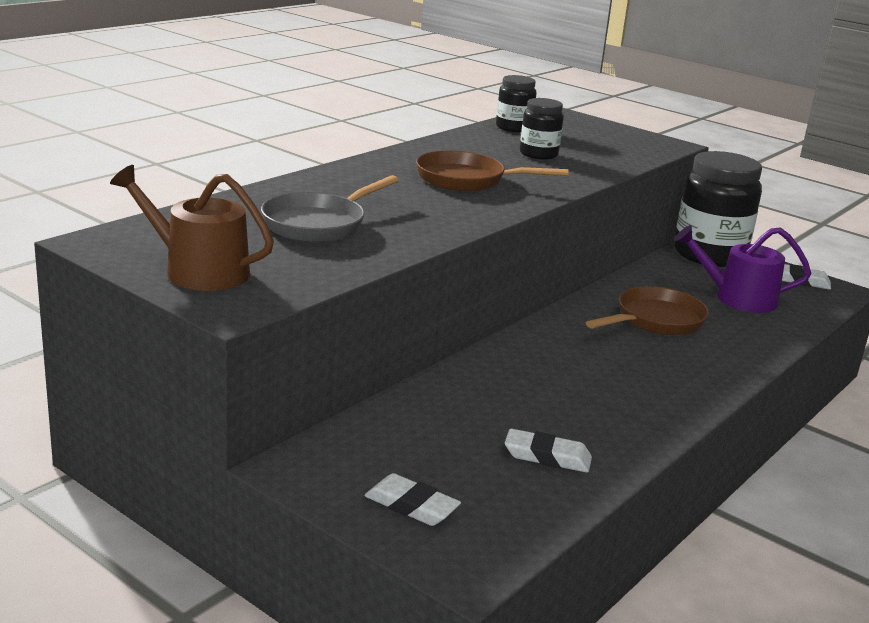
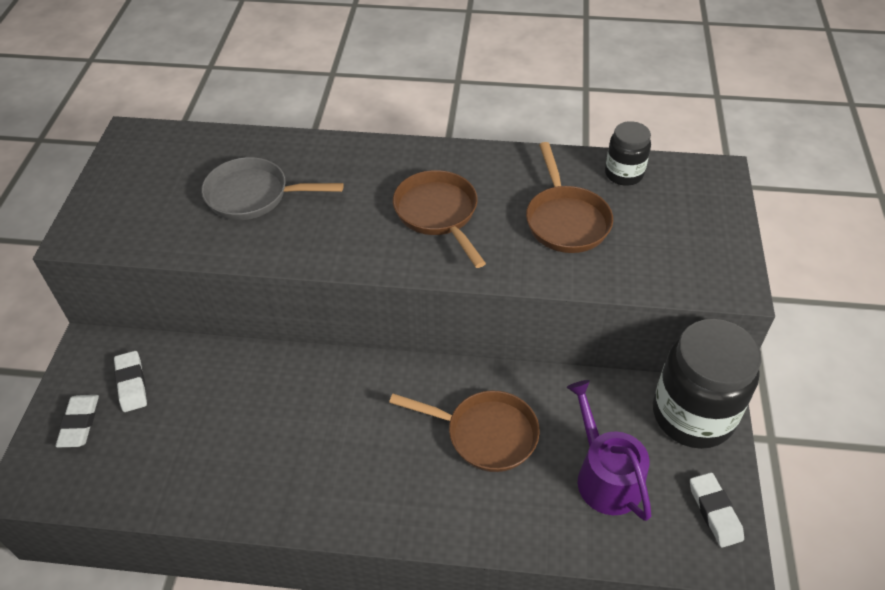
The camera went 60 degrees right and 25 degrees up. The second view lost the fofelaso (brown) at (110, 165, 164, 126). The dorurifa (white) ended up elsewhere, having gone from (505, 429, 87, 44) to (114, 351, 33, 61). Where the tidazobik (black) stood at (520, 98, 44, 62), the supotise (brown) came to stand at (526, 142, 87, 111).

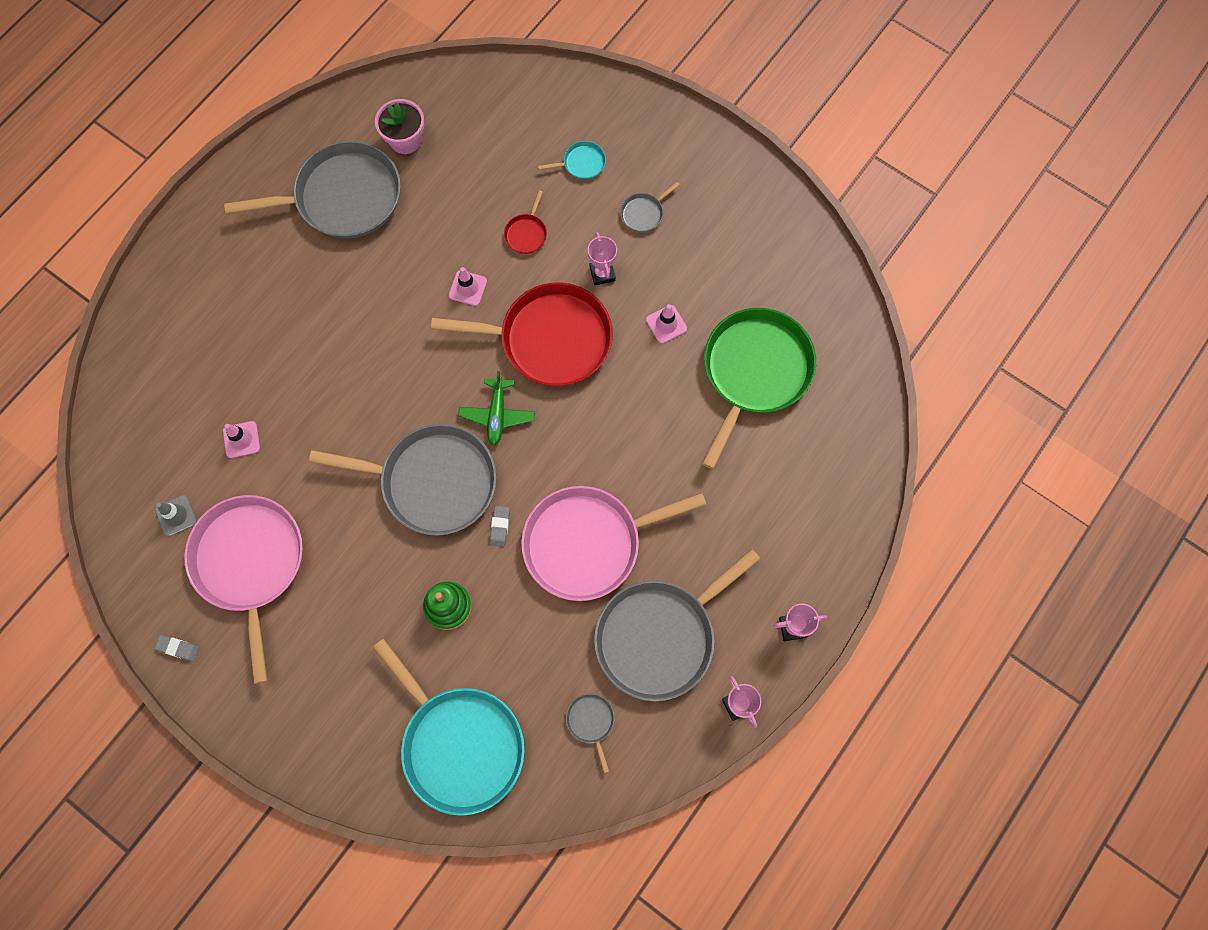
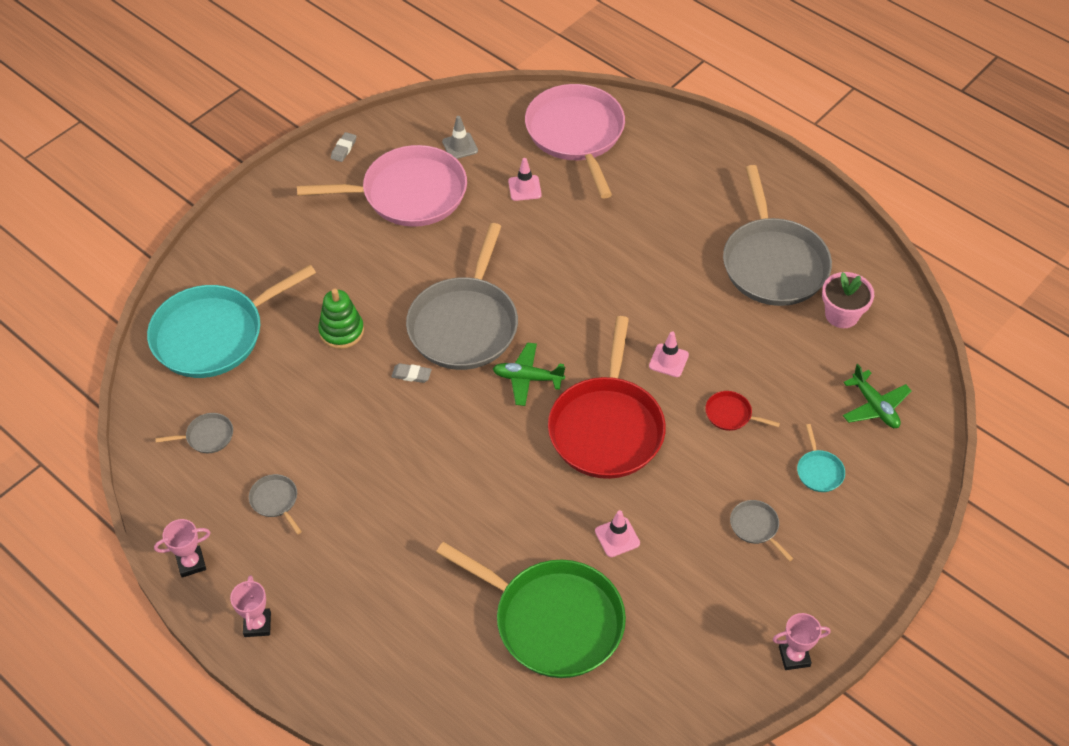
The camera went 95 degrees right and 20 degrees down. The second view gained the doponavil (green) at (843, 364, 69, 64). The supotise (pink) ended up elsewhere, having gone from (521, 486, 185, 115) to (525, 84, 100, 114). The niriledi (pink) ended up elsewhere, having gone from (588, 232, 29, 53) to (773, 613, 58, 57). The size of the supotise (grey) at (594, 549, 166, 152) changed by a factor of 0.40.

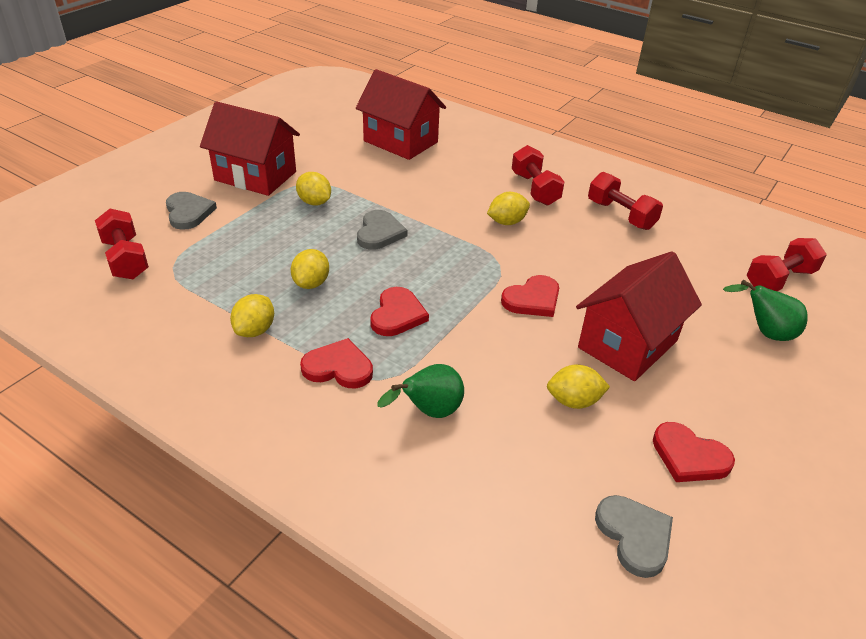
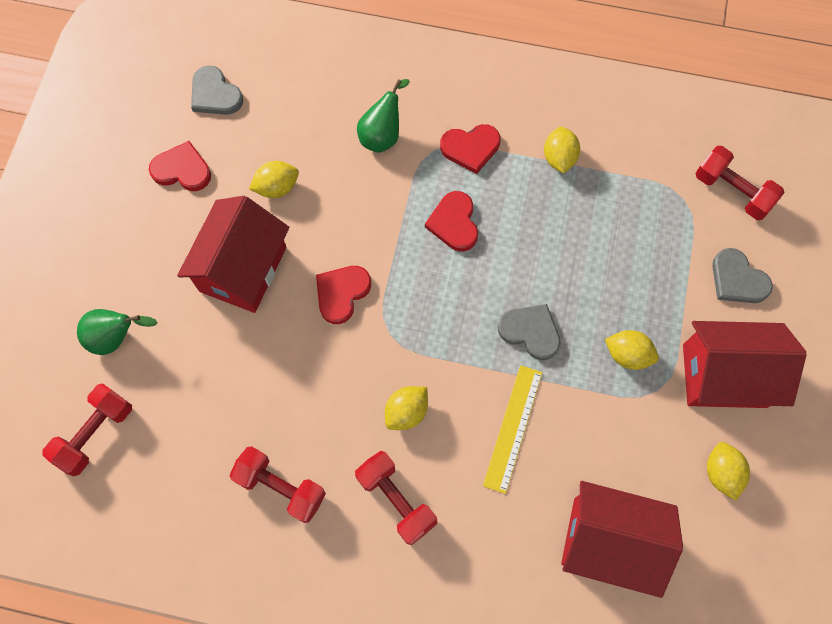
The camera went 160 degrees right and 30 degrees up. The second view gained the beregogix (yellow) at (483, 365, 59, 129). The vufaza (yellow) ended up elsewhere, having gone from (291, 249, 38, 40) to (707, 442, 43, 59). The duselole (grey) at (357, 210, 50, 40) ended up facing another way, 135 degrees clockwise from before.

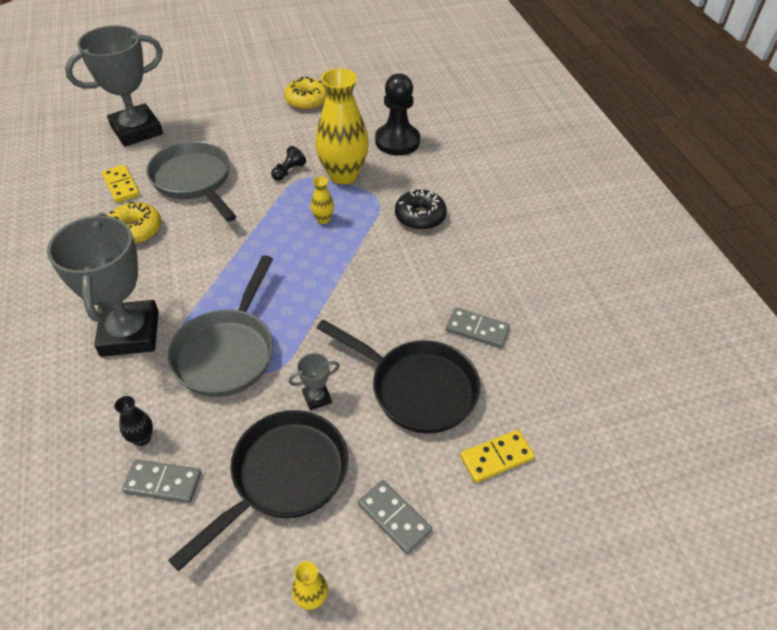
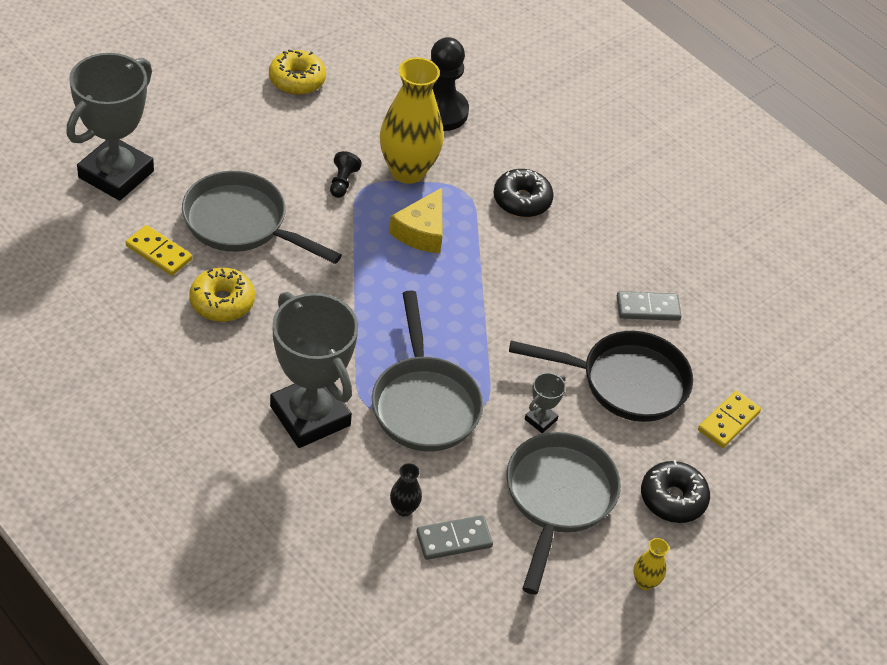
The camera went 30 degrees left and 0 degrees up. Where the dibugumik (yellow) stood at (311, 177, 23, 47), the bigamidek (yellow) came to stand at (389, 188, 53, 65). Where the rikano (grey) stood at (358, 480, 74, 74), the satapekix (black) came to stand at (641, 460, 69, 63). What was the supotise (black) at (168, 410, 180, 161) turned into the supotise (grey) at (507, 432, 114, 163).

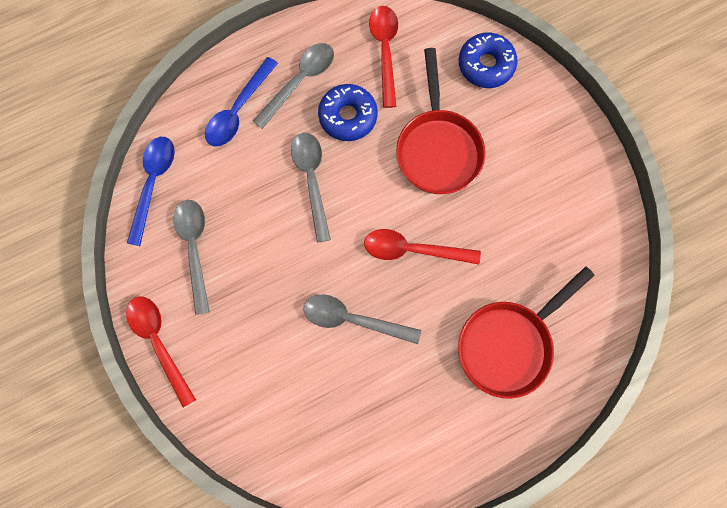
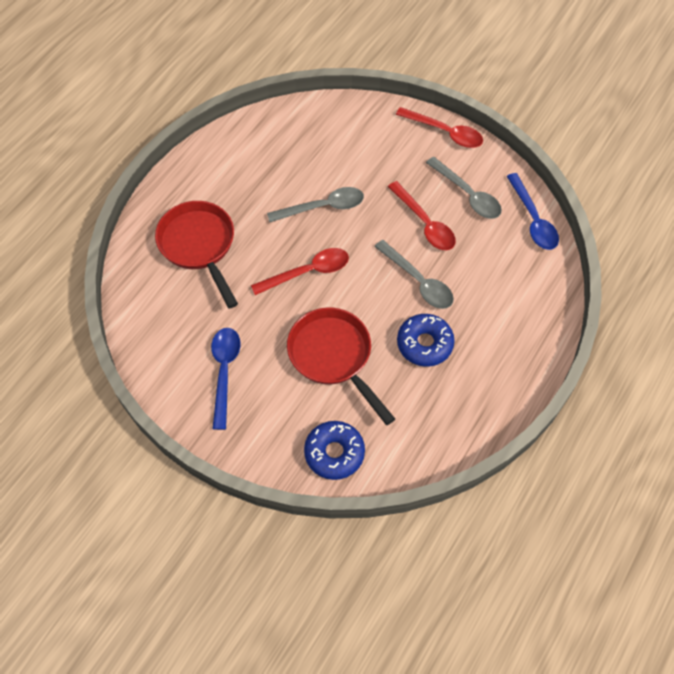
The camera went 150 degrees right and 15 degrees down. The second view lost the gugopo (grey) at (253, 43, 81, 86). The gugopo (blue) ended up elsewhere, having gone from (205, 57, 73, 90) to (211, 328, 30, 102). The gugopo (red) ended up elsewhere, having gone from (369, 6, 29, 102) to (388, 181, 68, 69). The supotise (red) at (458, 266, 137, 133) ended up facing another way, 45 degrees counterclockwise from before.

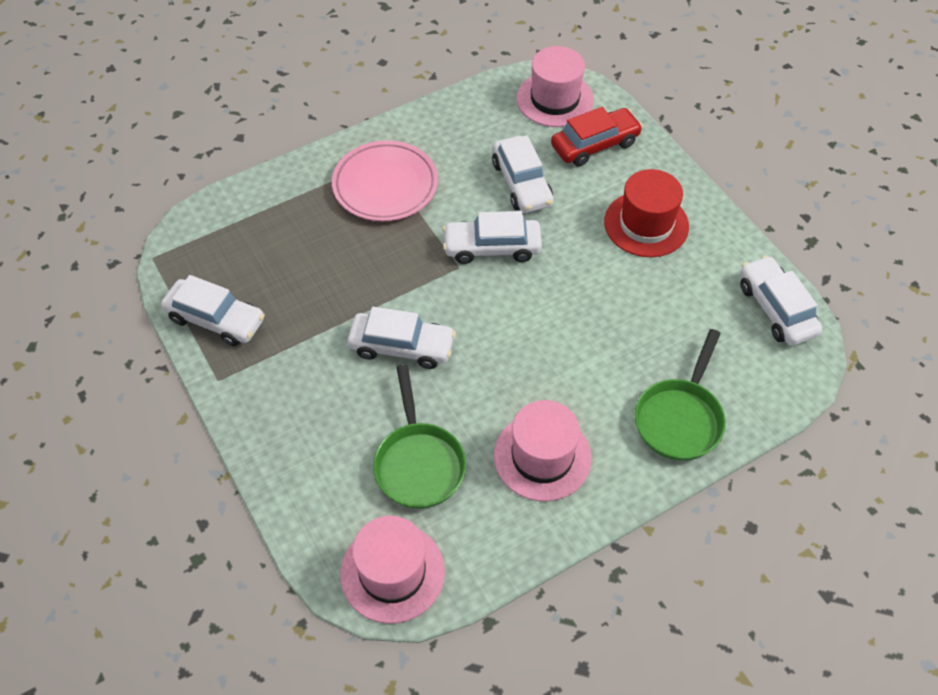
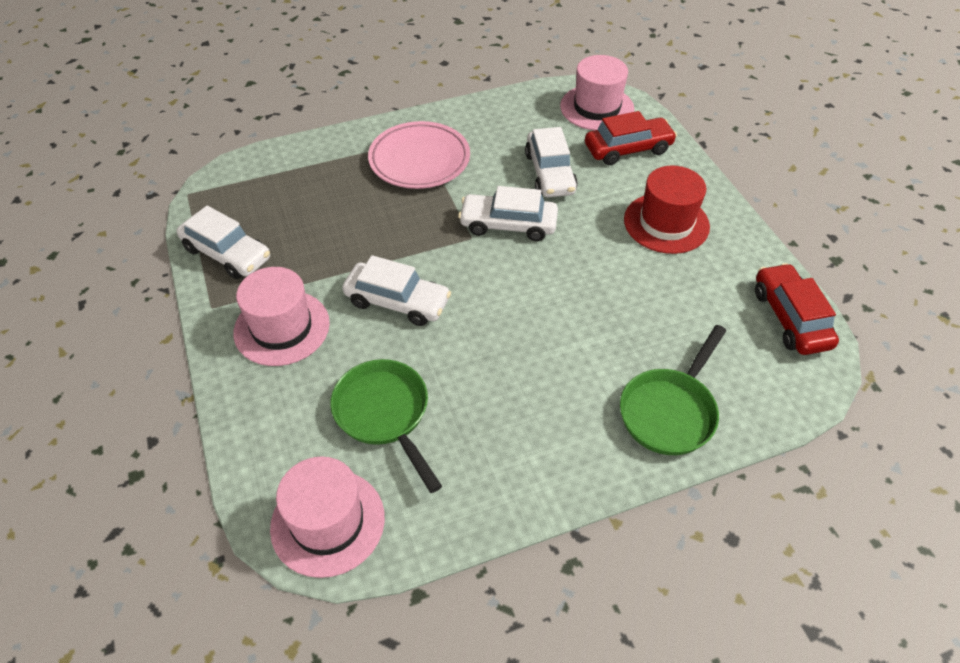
The camera went 10 degrees right and 5 degrees down. The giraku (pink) ended up elsewhere, having gone from (494, 400, 98, 101) to (233, 267, 97, 99). What was the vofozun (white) at (740, 255, 83, 91) turned into the vofozun (red) at (755, 263, 84, 92). The supotise (green) at (373, 364, 93, 145) ended up facing another way, 150 degrees clockwise from before.

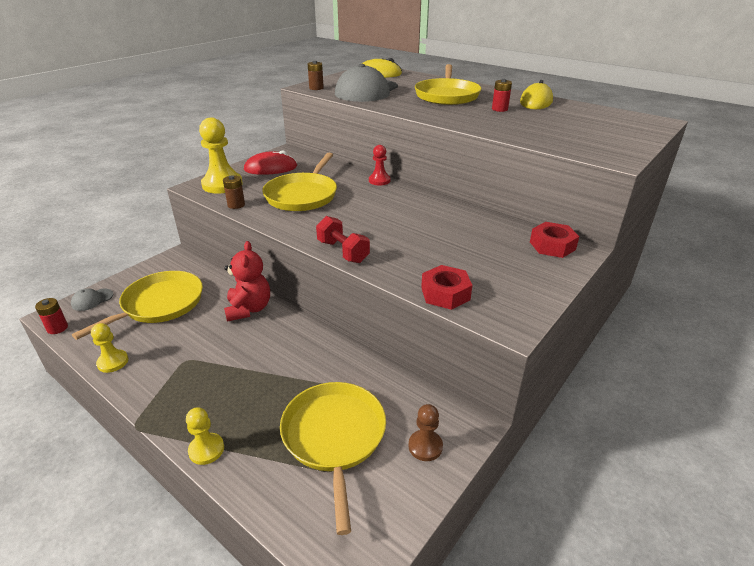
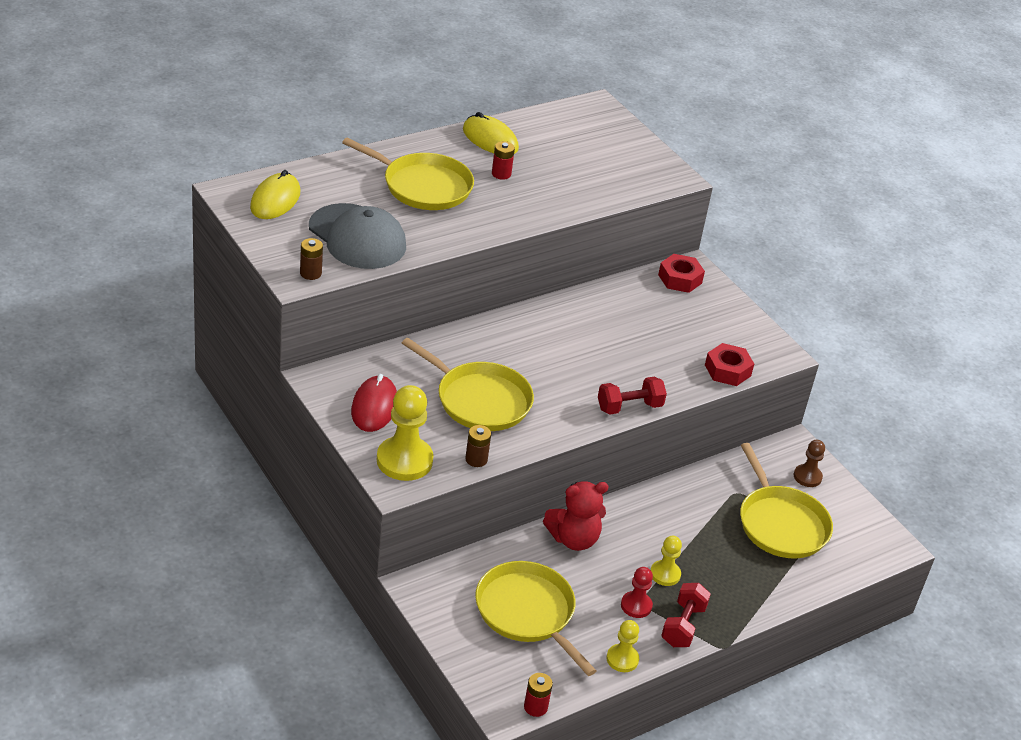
The camera went 75 degrees left and 5 degrees up. The second view lost the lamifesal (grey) at (71, 288, 42, 23). The second view gained the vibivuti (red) at (661, 583, 50, 64). The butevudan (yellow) ended up elsewhere, having gone from (186, 407, 38, 58) to (650, 536, 32, 50). The butevudan (red) ended up elsewhere, having gone from (369, 145, 22, 40) to (621, 567, 32, 51). The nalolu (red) at (224, 241, 46, 81) ended up facing another way, 150 degrees clockwise from before. The supotise (yellow) at (280, 382, 106, 153) ended up facing another way, 120 degrees counterclockwise from before.

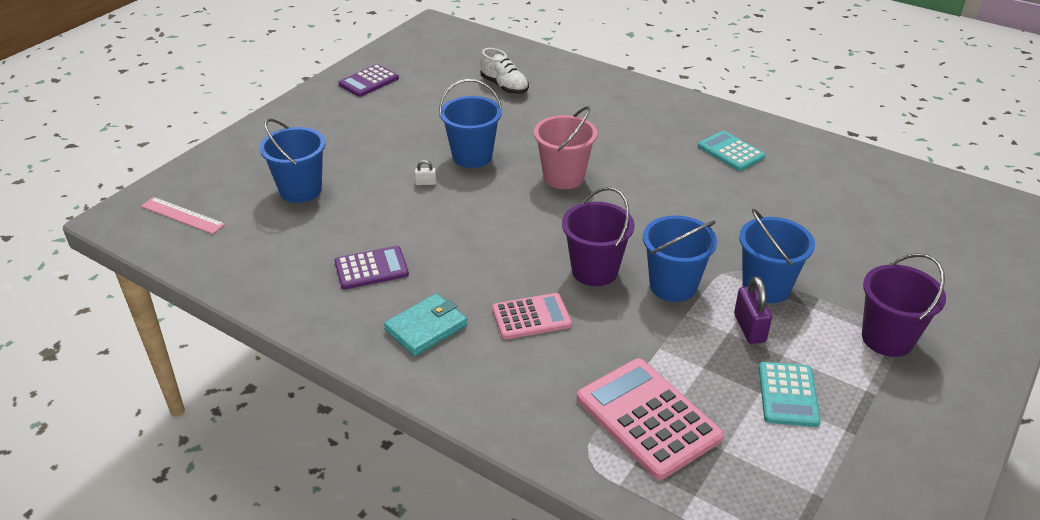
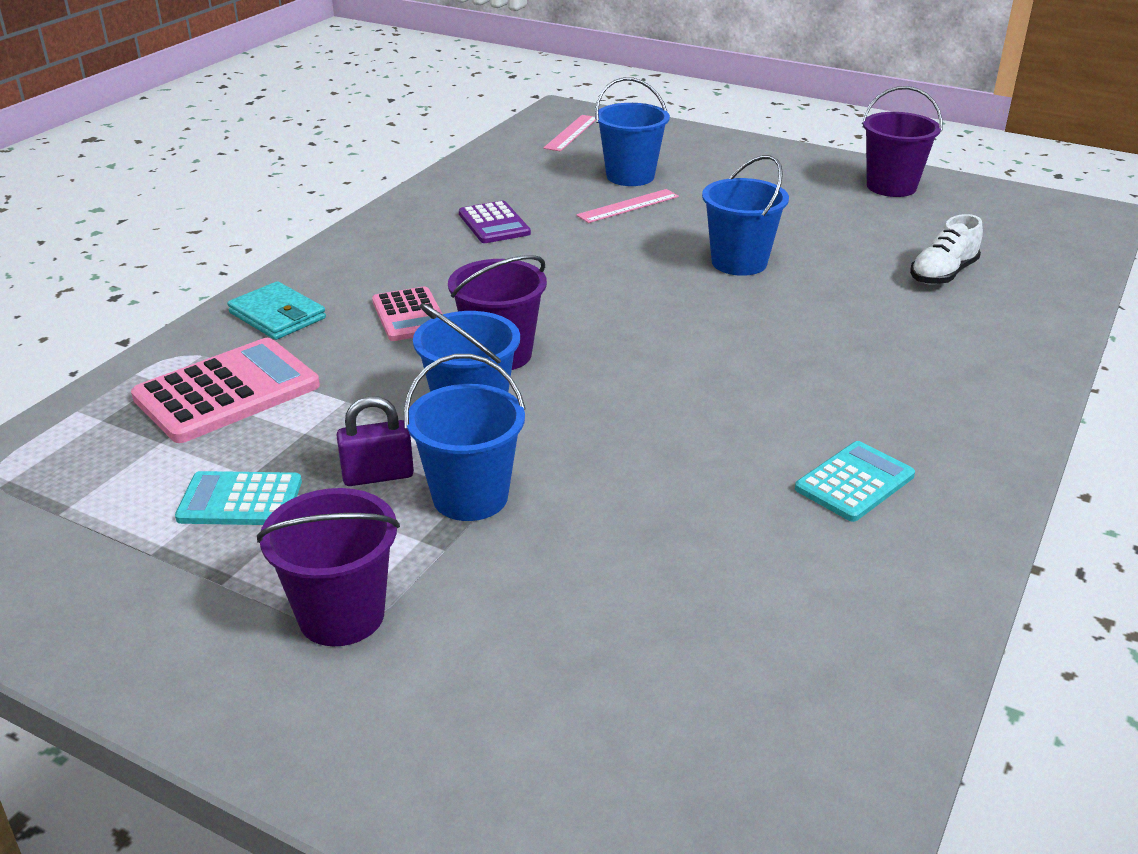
The camera went 85 degrees right and 5 degrees down. The second view lost the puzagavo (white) at (415, 160, 21, 25). The second view lost the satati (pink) at (534, 106, 63, 83). The second view gained the beregogix (pink) at (576, 189, 103, 34). The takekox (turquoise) ended up elsewhere, having gone from (384, 293, 84, 63) to (227, 281, 99, 59). Where the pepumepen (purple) stood at (338, 64, 61, 33), the satati (purple) came to stand at (861, 86, 82, 111).

